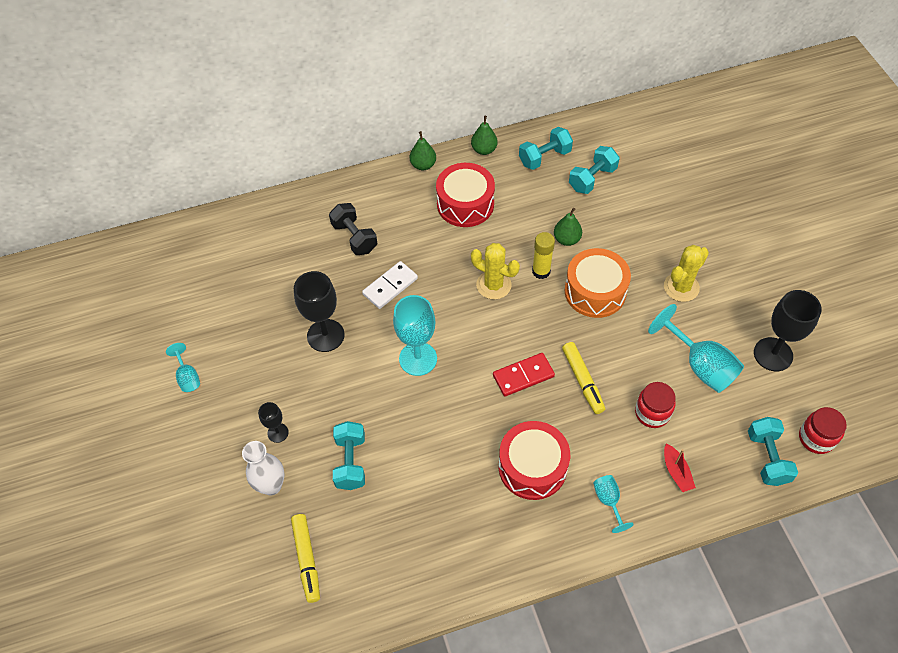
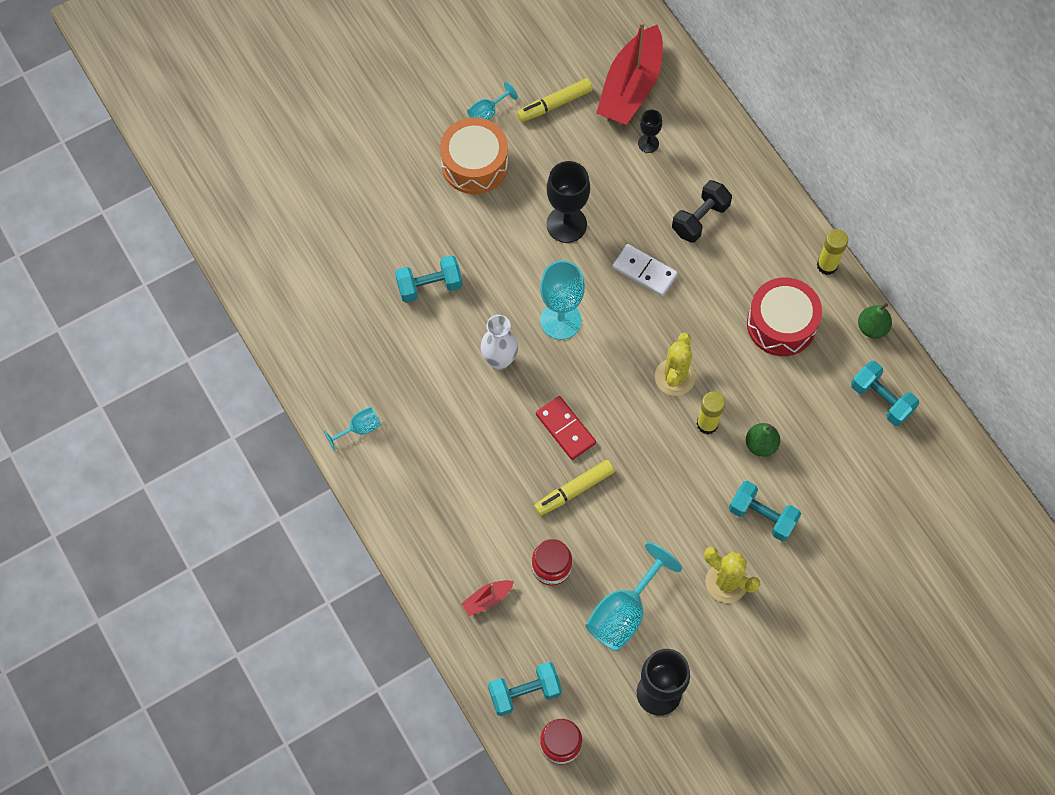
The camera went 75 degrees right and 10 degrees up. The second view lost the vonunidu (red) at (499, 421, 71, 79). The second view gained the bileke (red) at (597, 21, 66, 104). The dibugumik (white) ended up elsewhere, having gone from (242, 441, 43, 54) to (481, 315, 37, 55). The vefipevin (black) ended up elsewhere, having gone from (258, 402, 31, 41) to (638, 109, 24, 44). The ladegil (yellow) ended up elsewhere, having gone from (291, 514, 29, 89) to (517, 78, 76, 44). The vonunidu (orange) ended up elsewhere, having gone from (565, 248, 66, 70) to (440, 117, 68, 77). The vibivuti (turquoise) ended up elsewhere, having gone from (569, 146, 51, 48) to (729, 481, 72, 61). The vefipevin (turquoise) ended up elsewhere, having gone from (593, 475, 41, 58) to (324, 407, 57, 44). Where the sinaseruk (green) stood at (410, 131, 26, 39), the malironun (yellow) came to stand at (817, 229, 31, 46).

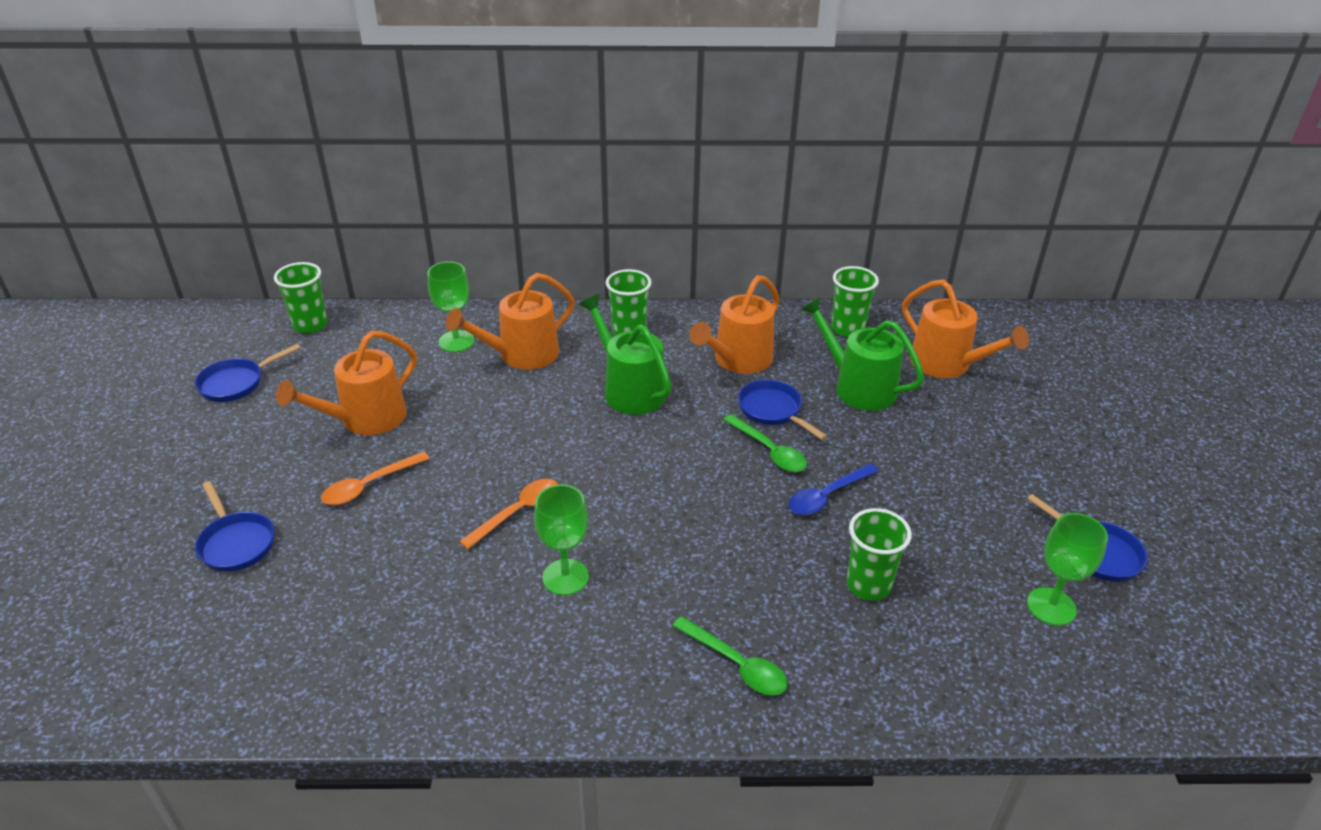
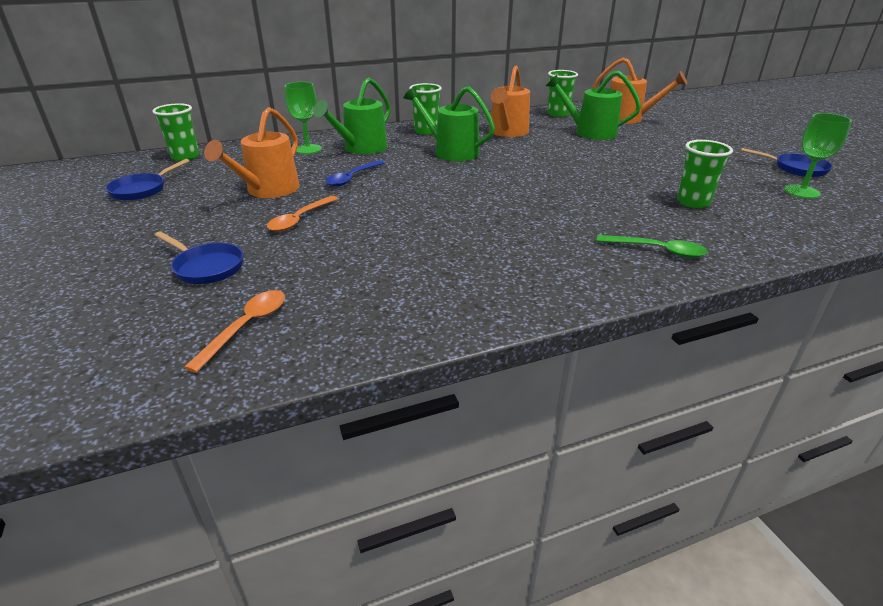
The camera went 20 degrees left and 5 degrees down. The second view lost the vefipevin (green) at (534, 484, 55, 111). The second view lost the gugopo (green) at (723, 414, 84, 58). The second view lost the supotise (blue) at (738, 380, 89, 60). The gugopo (orange) ended up elsewhere, having gone from (459, 479, 99, 70) to (184, 290, 101, 83). The gugopo (blue) ended up elsewhere, having gone from (788, 464, 91, 51) to (325, 160, 60, 27). What was the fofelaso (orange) at (446, 273, 129, 97) turned into the fofelaso (green) at (313, 77, 78, 77).

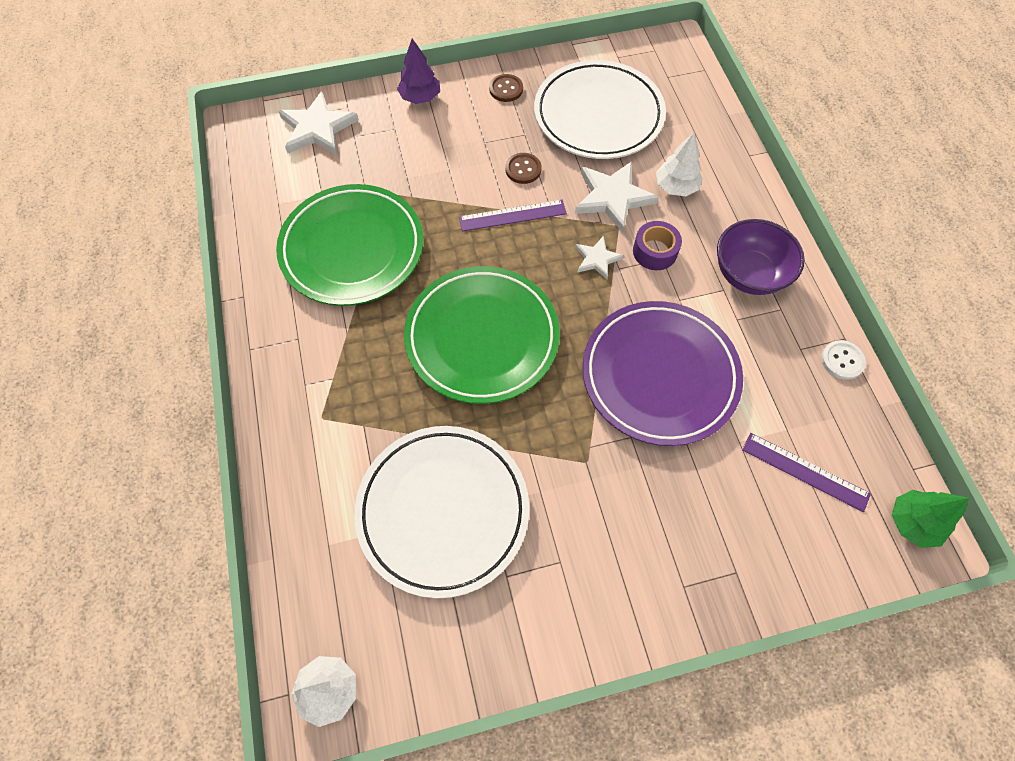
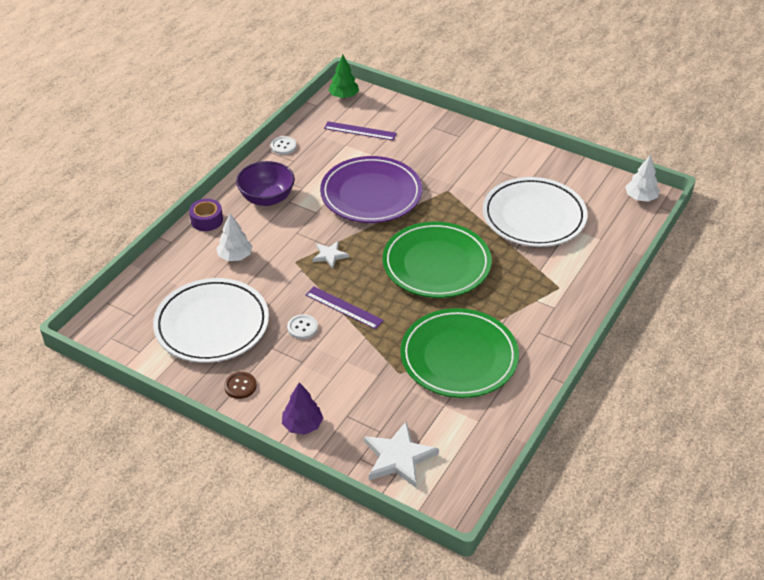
The camera went 135 degrees left and 20 degrees down. The second view lost the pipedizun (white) at (575, 161, 84, 72). The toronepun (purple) ended up elsewhere, having gone from (633, 221, 49, 49) to (189, 199, 34, 32). What was the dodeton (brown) at (505, 153, 37, 31) turned into the dodeton (white) at (287, 314, 31, 25). The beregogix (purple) at (742, 433, 129, 79) ended up facing another way, 60 degrees counterclockwise from before.

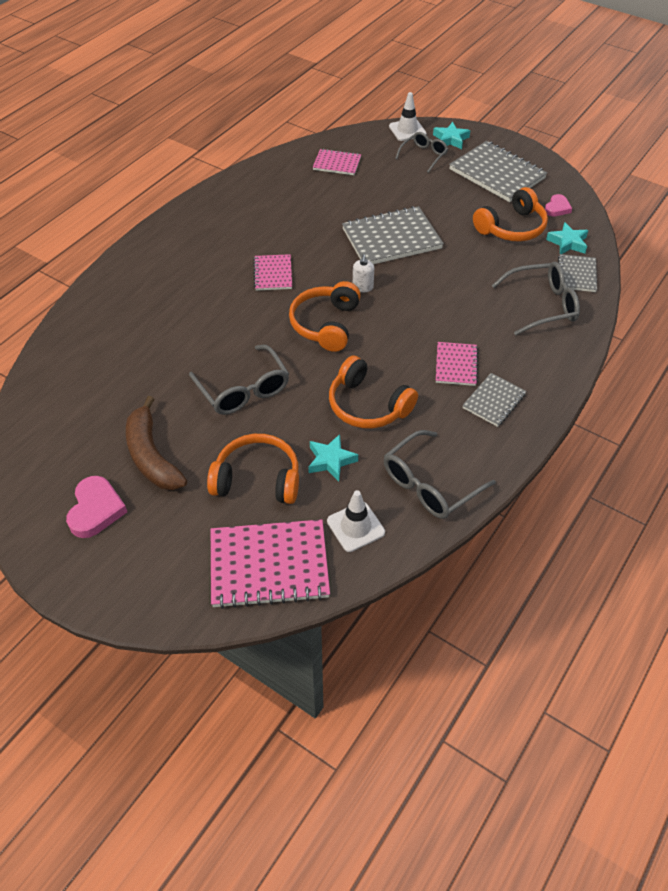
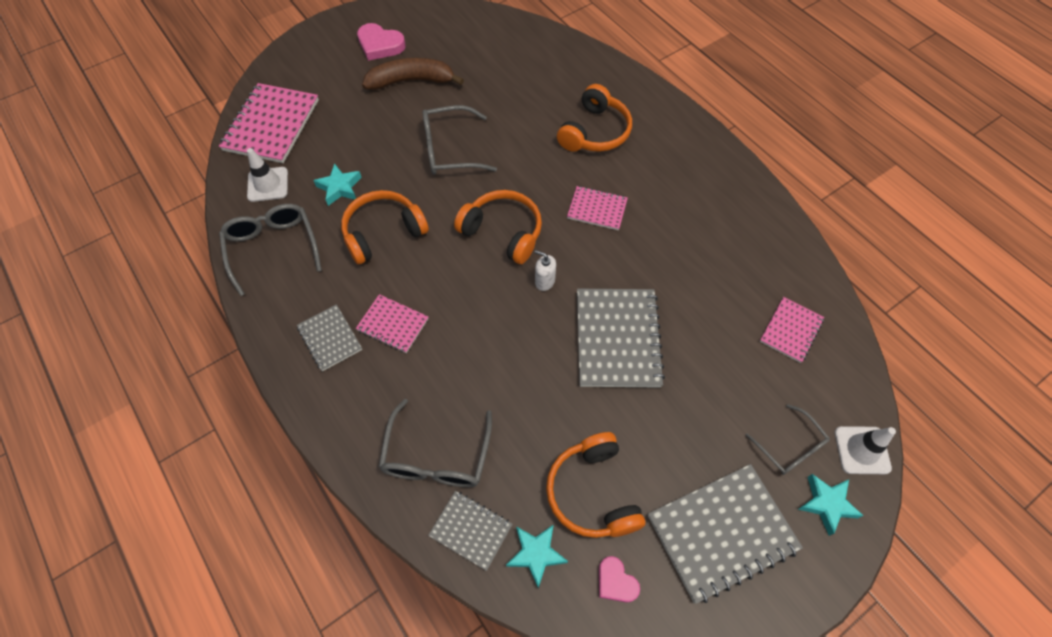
The camera went 110 degrees right and 10 degrees up. The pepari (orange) ended up elsewhere, having gone from (207, 434, 92, 70) to (557, 84, 75, 68).

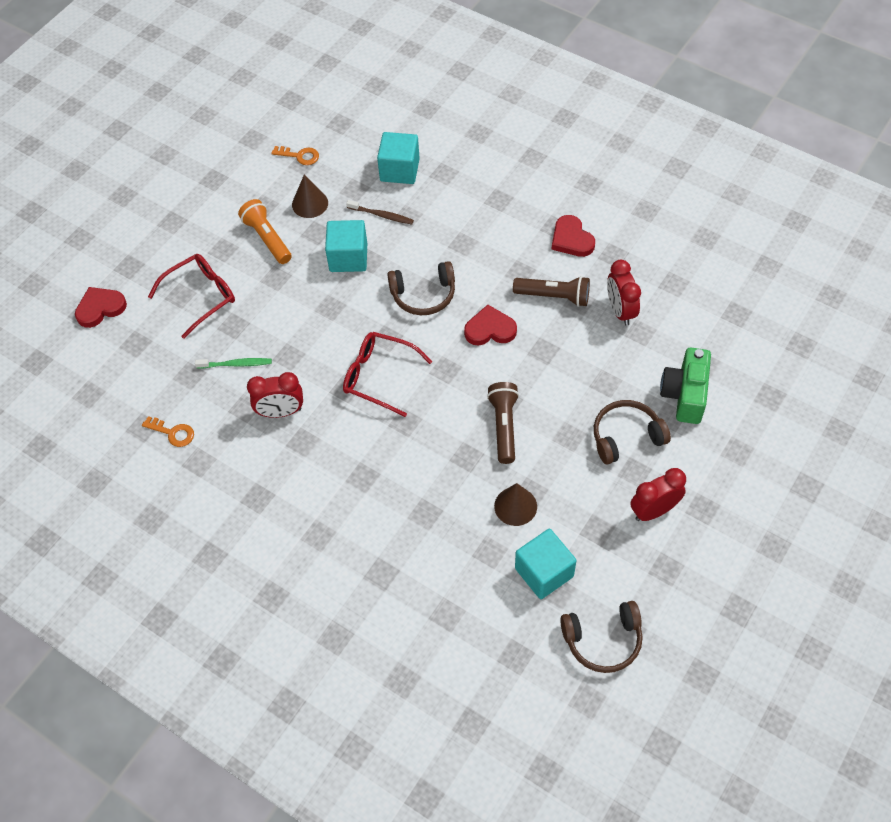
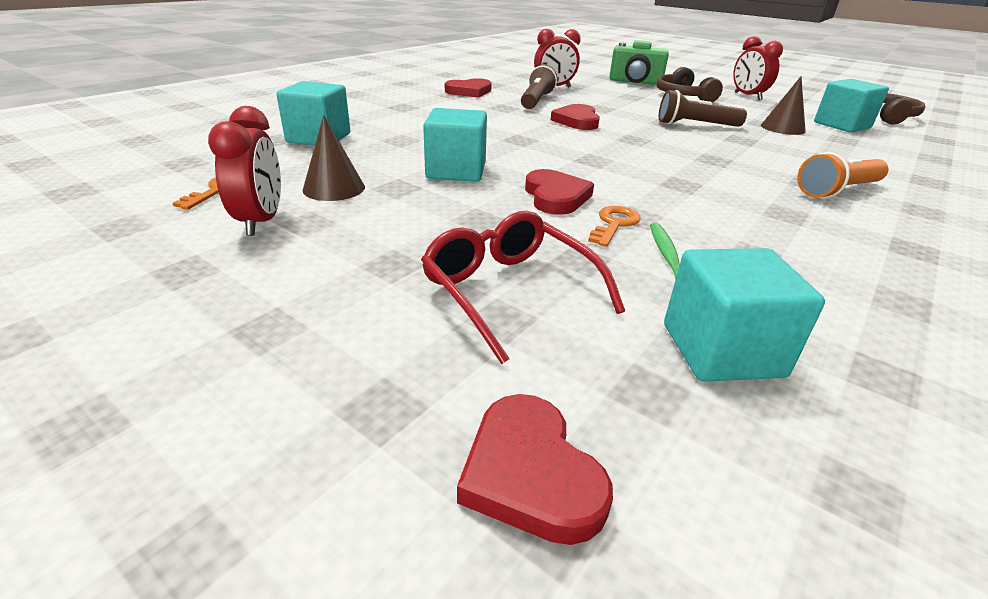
The camera went 90 degrees left and 25 degrees down. The second view lost the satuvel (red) at (343, 332, 89, 85). The second view lost the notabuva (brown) at (346, 200, 68, 24). The second view lost the pepari (brown) at (387, 261, 68, 54). The second view gained the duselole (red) at (525, 169, 69, 46). The second view gained the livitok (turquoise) at (664, 248, 161, 134). The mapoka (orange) ended up elsewhere, having gone from (142, 416, 52, 31) to (588, 206, 53, 41). The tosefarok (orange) ended up elsewhere, having gone from (238, 199, 54, 65) to (797, 152, 92, 47). The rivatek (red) ended up elsewhere, having gone from (247, 372, 56, 46) to (208, 106, 73, 130).

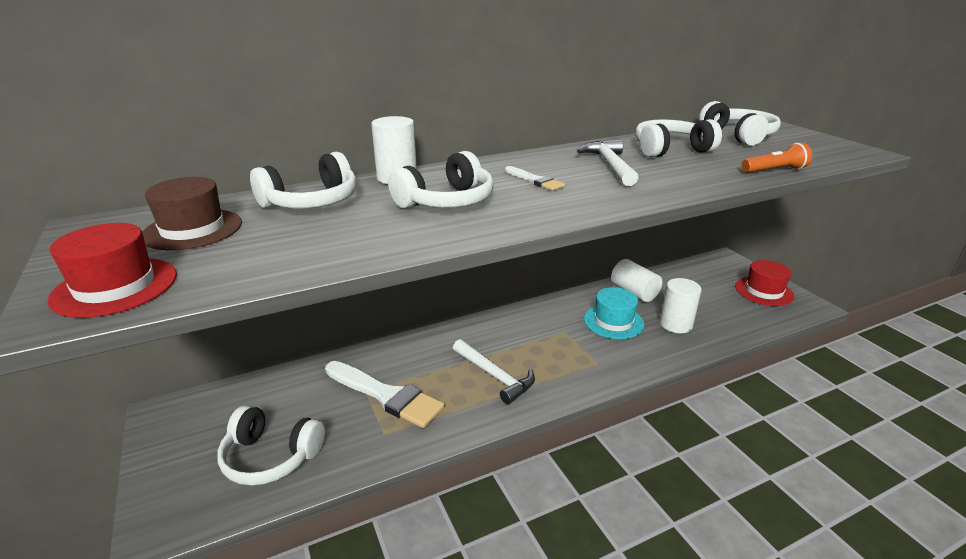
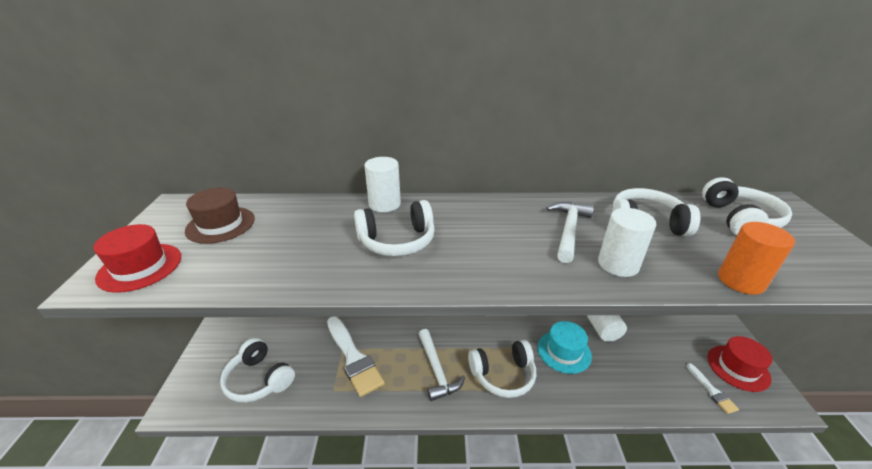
The camera went 25 degrees right and 5 degrees up. The pepari (white) ended up elsewhere, having gone from (250, 152, 107, 57) to (468, 340, 68, 58). The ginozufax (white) ended up elsewhere, having gone from (505, 166, 60, 25) to (686, 363, 53, 51). The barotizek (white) ended up elsewhere, having gone from (660, 278, 42, 55) to (598, 208, 58, 69). Where the tosefarok (orange) stood at (742, 143, 70, 30), the barotizek (orange) came to stand at (718, 222, 77, 73).

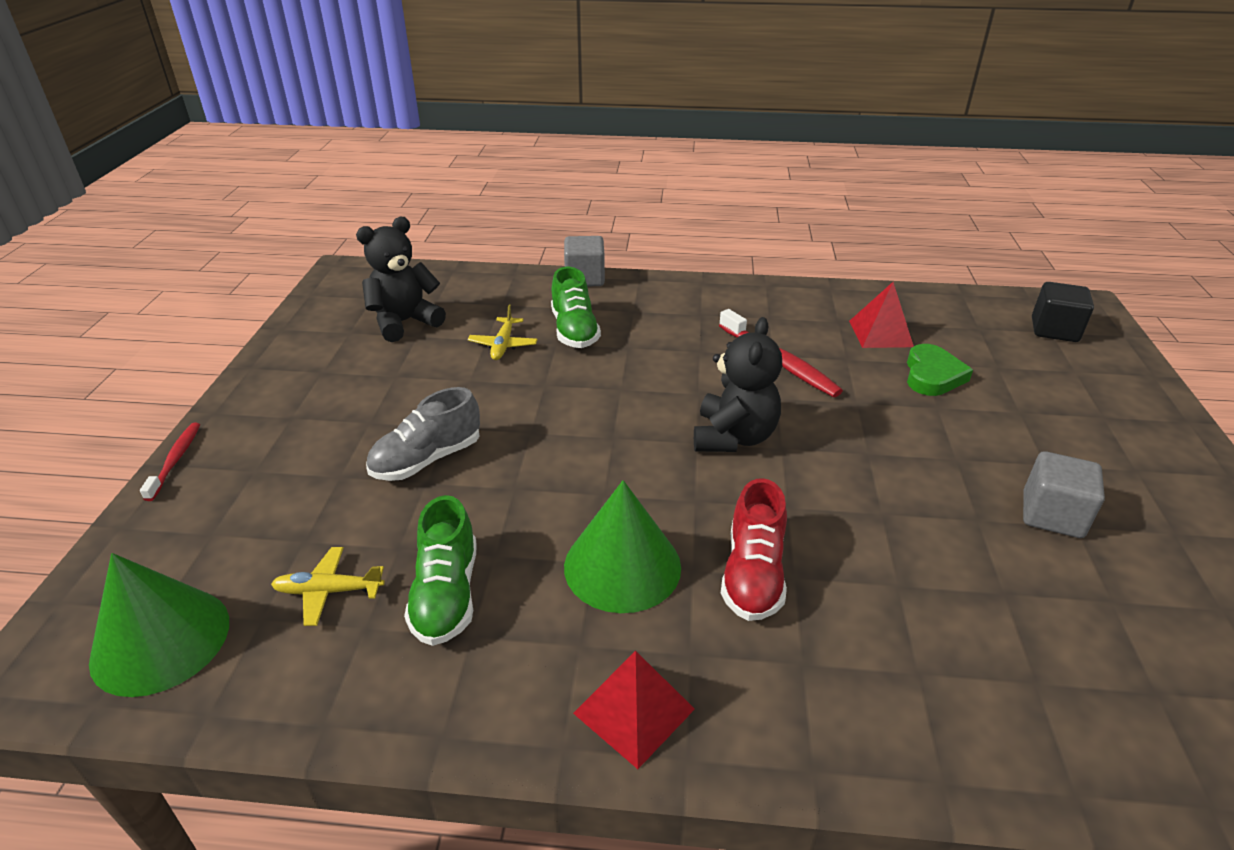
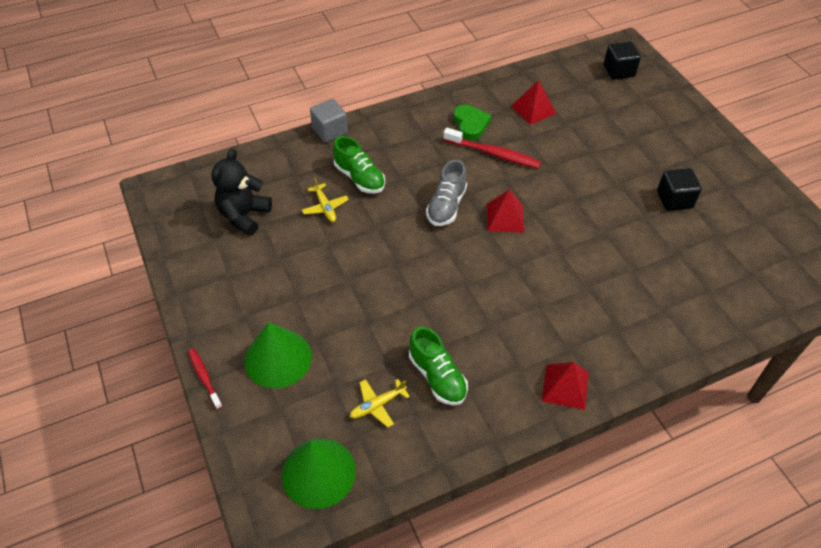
The camera went 30 degrees left and 15 degrees up. The second view lost the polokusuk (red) at (721, 478, 66, 143). The polokusuk (grey) ended up elsewhere, having gone from (366, 387, 114, 94) to (426, 160, 41, 66). The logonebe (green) ended up elsewhere, having gone from (564, 480, 117, 133) to (245, 322, 67, 66). The duselole (green) ended up elsewhere, having gone from (907, 344, 66, 52) to (453, 105, 39, 35). Where the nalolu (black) stood at (694, 317, 88, 135), the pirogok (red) came to stand at (487, 189, 37, 43). What was the livitok (grey) at (1023, 451, 82, 87) turned into the livitok (black) at (657, 168, 45, 43).

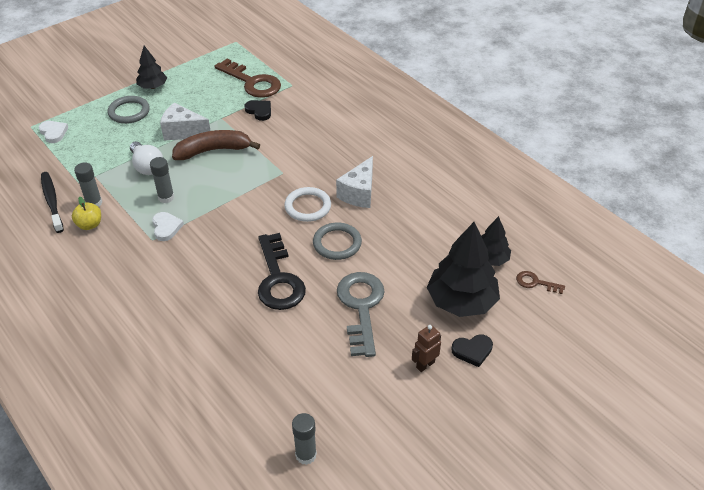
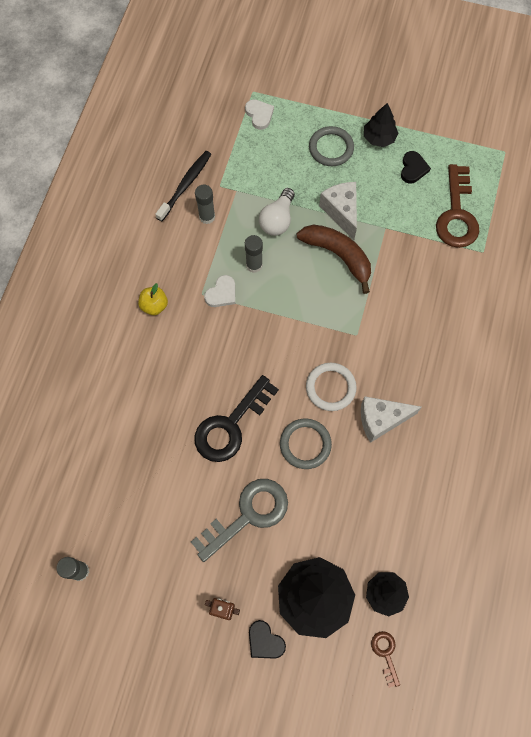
The camera went 55 degrees right and 25 degrees up. The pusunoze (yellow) ended up elsewhere, having gone from (72, 197, 29, 33) to (138, 283, 30, 32). The duselole (black) ended up elsewhere, having gone from (244, 100, 27, 21) to (401, 151, 30, 33). The duselole (white) at (39, 121, 29, 22) ended up facing another way, 45 degrees counterclockwise from before.

